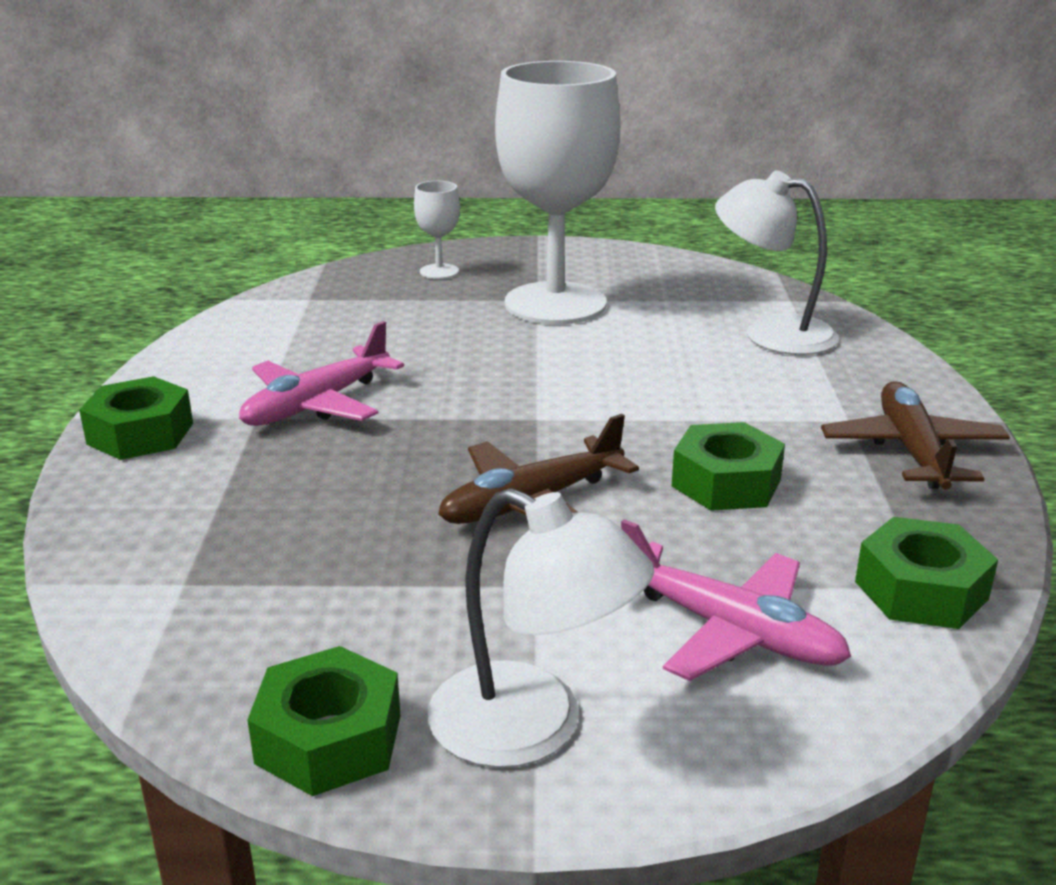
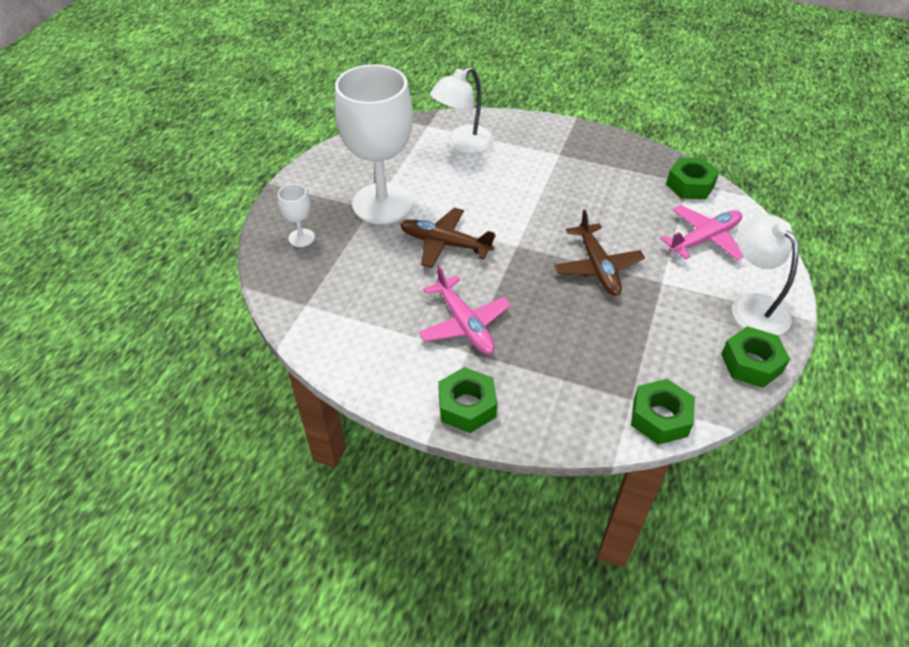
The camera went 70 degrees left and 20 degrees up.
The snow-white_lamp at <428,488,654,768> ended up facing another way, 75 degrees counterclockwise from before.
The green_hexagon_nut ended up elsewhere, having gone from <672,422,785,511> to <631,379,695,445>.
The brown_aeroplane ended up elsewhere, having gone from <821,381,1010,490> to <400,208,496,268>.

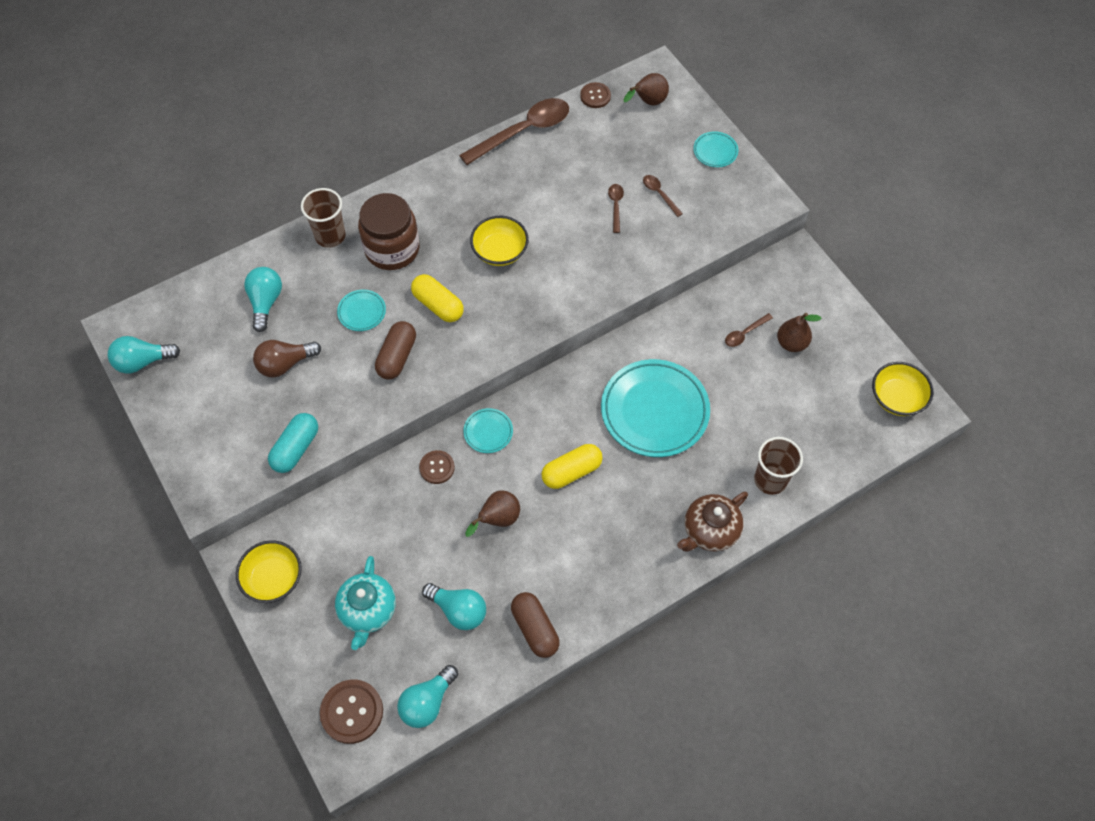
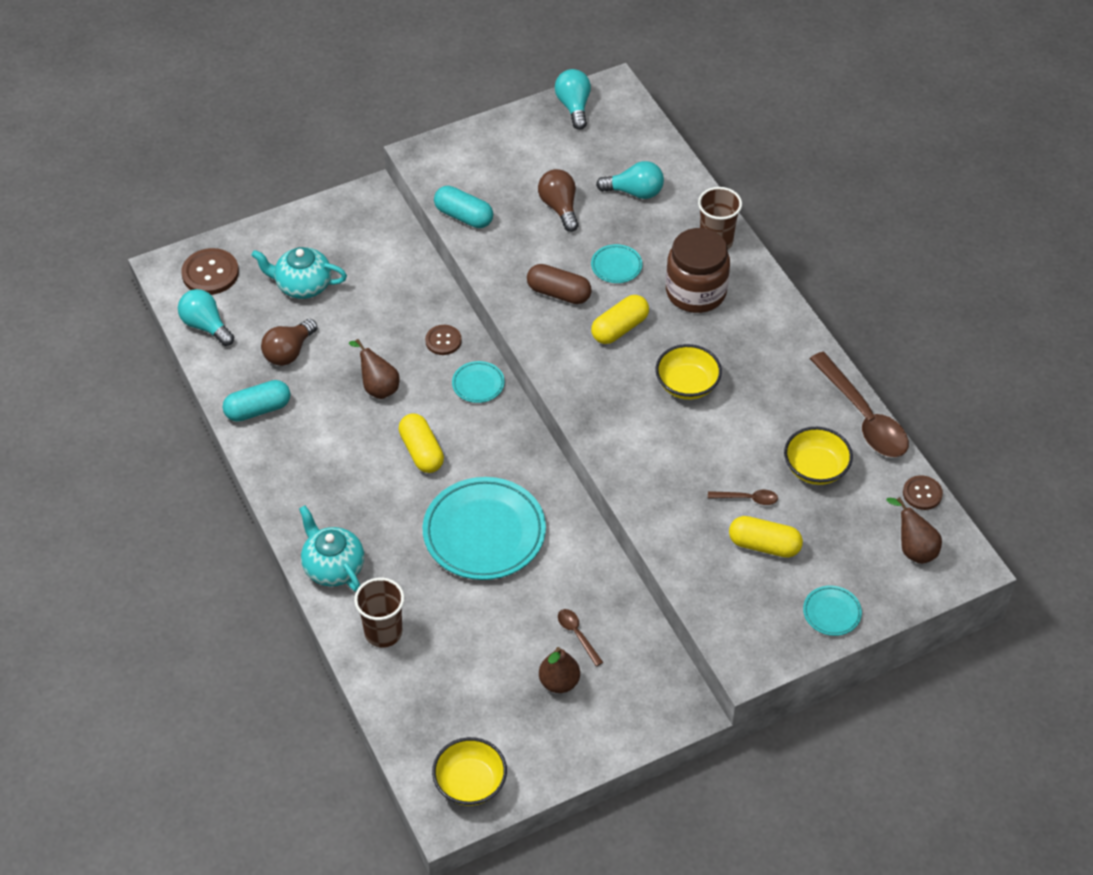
The camera went 95 degrees right and 10 degrees down.
The yellow_deep_dish ended up elsewhere, having gone from <236,540,302,603> to <784,427,853,485>.
What was the aqua_light_bulb at <422,583,486,630> turned into the brown_light_bulb at <261,319,317,366>.
What was the brown_pill_shape at <511,592,560,658> turned into the aqua_pill_shape at <223,380,291,422>.
Where the brown_teaspoon stood at <643,175,683,217>, the yellow_pill_shape came to stand at <729,516,803,558>.
What was the brown_china_teapot at <677,492,748,552> turned into the aqua_china_teapot at <299,506,364,592>.

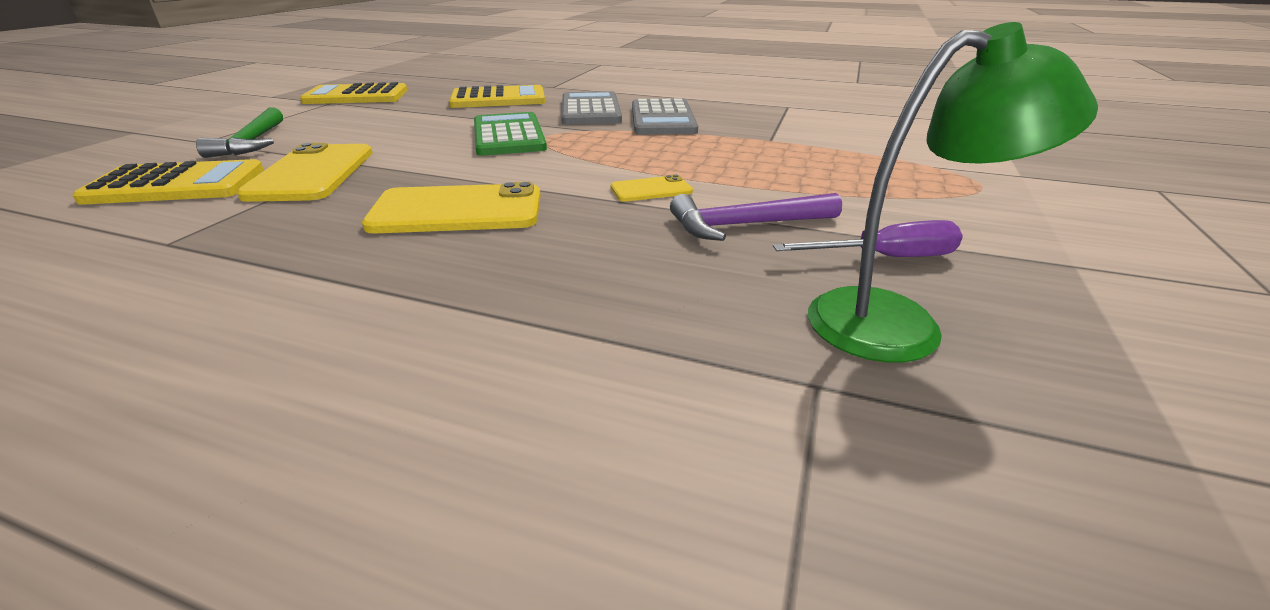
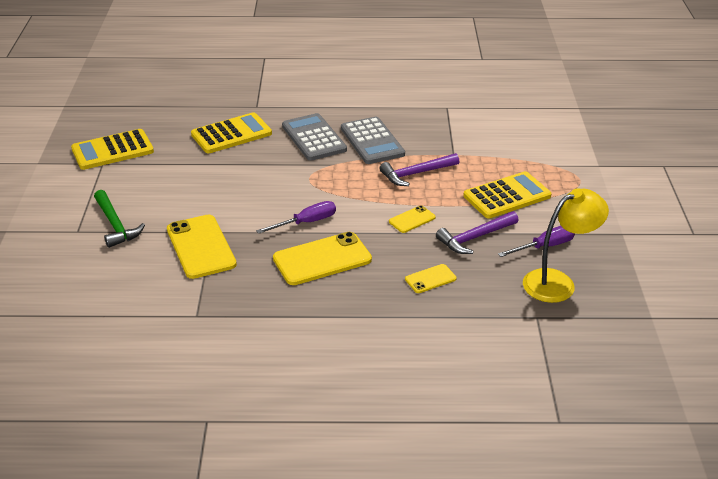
The camera went 20 degrees left and 5 degrees up.
The yellow_adding_machine ended up elsewhere, having gone from <72,159,264,205> to <463,171,552,219>.
The second view lost the green_adding_machine at <474,112,547,156>.
What was the green_lamp at <808,22,1098,363> turned into the yellow_lamp at <523,188,609,303>.
The second view gained the royal_purple_screwdriver at <256,201,336,234>.
The second view gained the royal_purple_carpenter's_hammer at <379,153,459,186>.
The second view gained the yellow_smartphone at <405,264,457,293>.

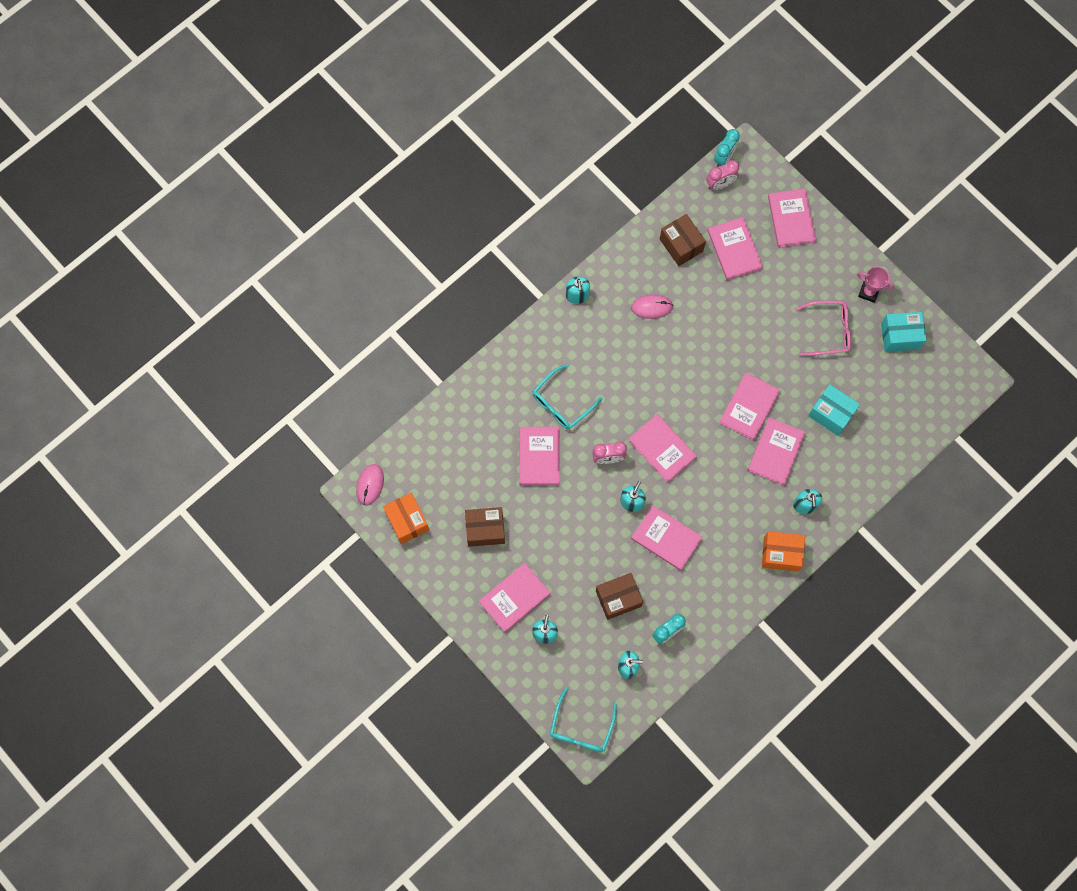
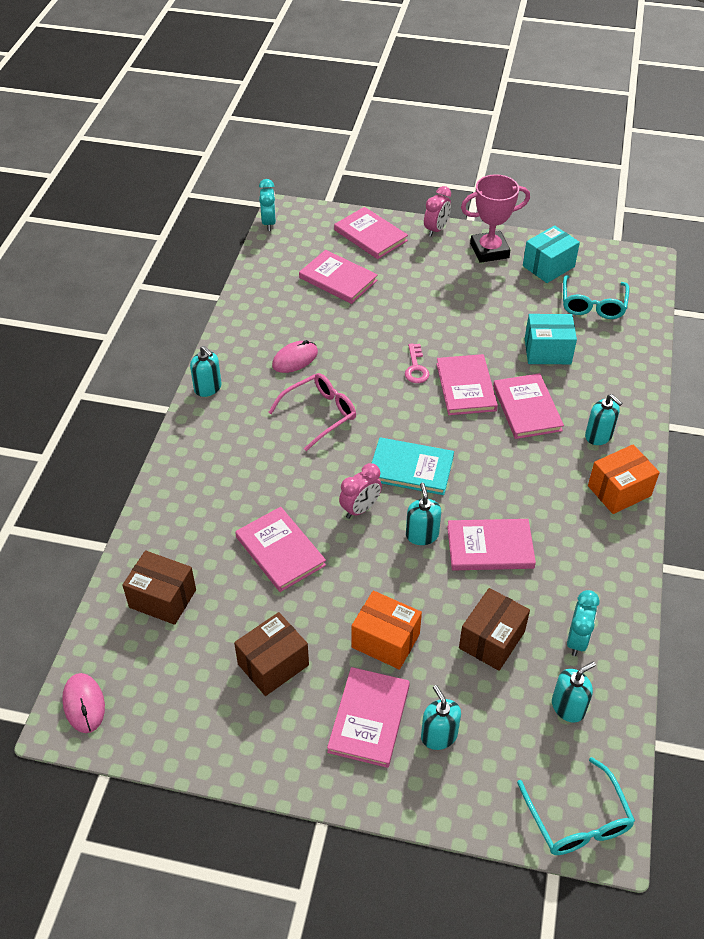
The camera went 35 degrees left and 25 degrees down.
The orange_package ended up elsewhere, having gone from <383,493,429,544> to <351,591,422,670>.
The aqua_glasses ended up elsewhere, having gone from <532,364,602,430> to <563,275,629,319>.
What was the rosy_book at <628,414,697,483> turned into the aqua_book at <372,437,454,495>.
The brown_package ended up elsewhere, having gone from <660,214,706,266> to <122,550,196,625>.
The rosy_clock ended up elsewhere, having gone from <706,160,739,190> to <424,186,451,237>.
The rosy_glasses ended up elsewhere, having gone from <795,301,851,356> to <268,373,356,451>.
The size of the rosy_trophy at <857,267,894,303> changed by a factor of 1.62.
The second view gained the rosy_door_key at <405,343,430,383>.

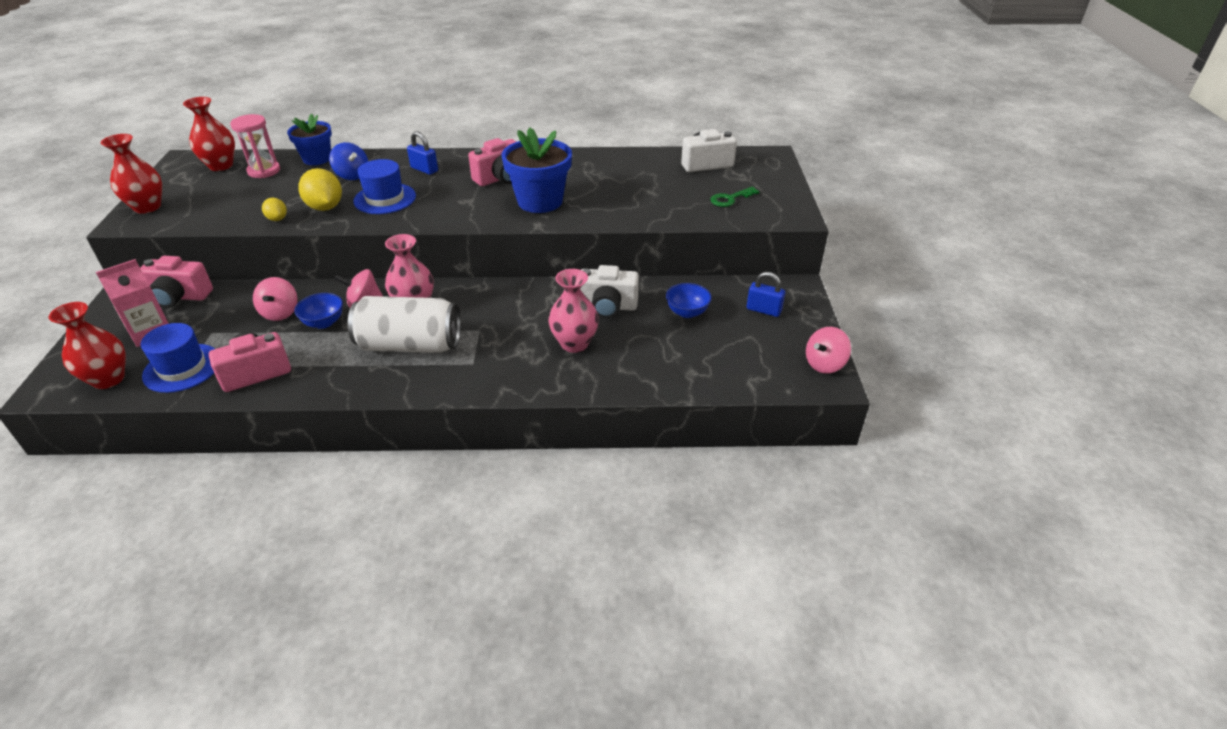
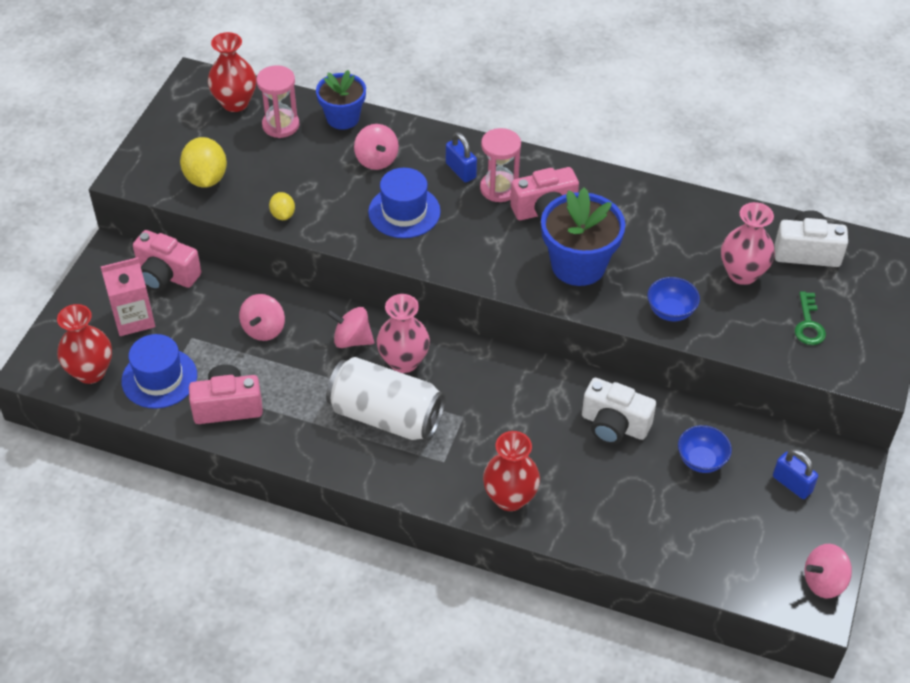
The camera went 20 degrees right and 10 degrees up.
The crimson_vase ended up elsewhere, having gone from <101,134,162,214> to <483,431,540,511>.
The blue_deep_dish ended up elsewhere, having gone from <294,293,343,329> to <647,277,700,321>.
The yellow_toy_lemon ended up elsewhere, having gone from <298,168,342,211> to <180,137,227,188>.
What was the blue_toy_top at <329,142,368,180> turned into the rosy_toy_top at <354,124,399,170>.
The rosy_vase ended up elsewhere, having gone from <548,269,599,353> to <721,202,775,285>.
The green_door_key at <710,187,759,207> ended up facing another way, 75 degrees counterclockwise from before.
The second view gained the rosy_sandglass at <480,128,521,202>.

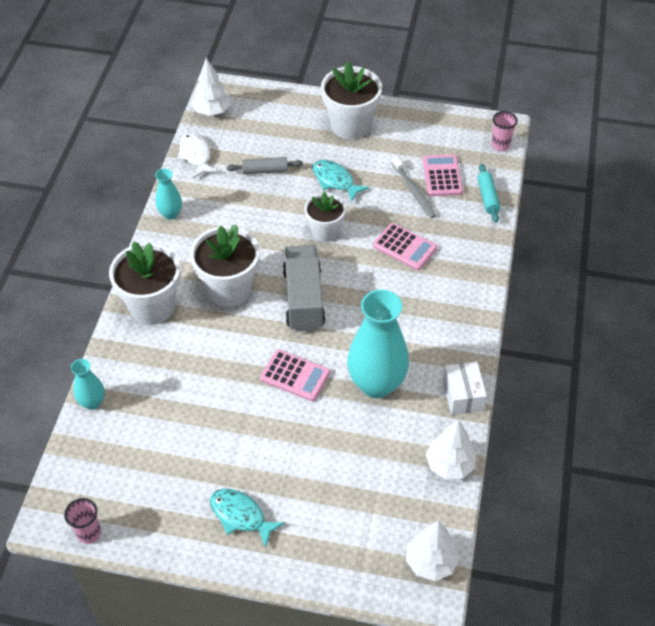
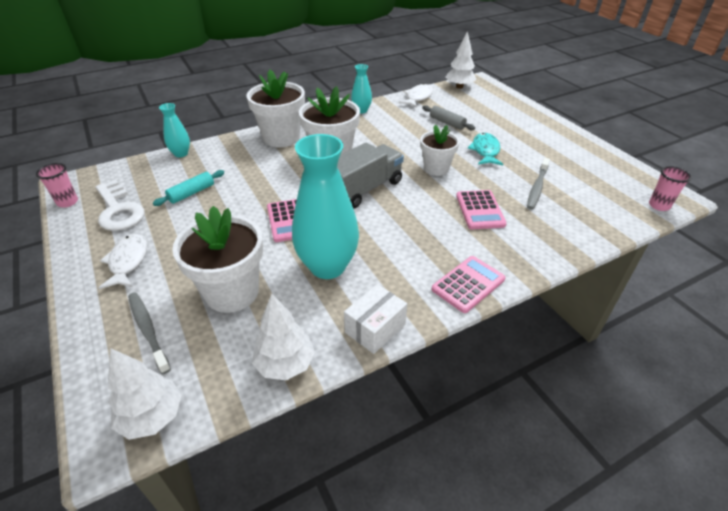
The camera went 50 degrees right and 10 degrees down.
What was the aqua_fish at <210,489,285,548> turned into the snow-white_fish at <98,233,147,289>.
The snow-white_flower_pot ended up elsewhere, having gone from <321,61,382,139> to <172,206,263,313>.
The rosy_adding_machine ended up elsewhere, having gone from <423,154,463,196> to <432,256,506,313>.
The aqua_dough_roller ended up elsewhere, having gone from <477,164,500,223> to <153,170,224,206>.
The second view gained the snow-white_door_key at <95,180,144,231>.
The second view gained the gray_tooth_brush at <128,292,171,374>.

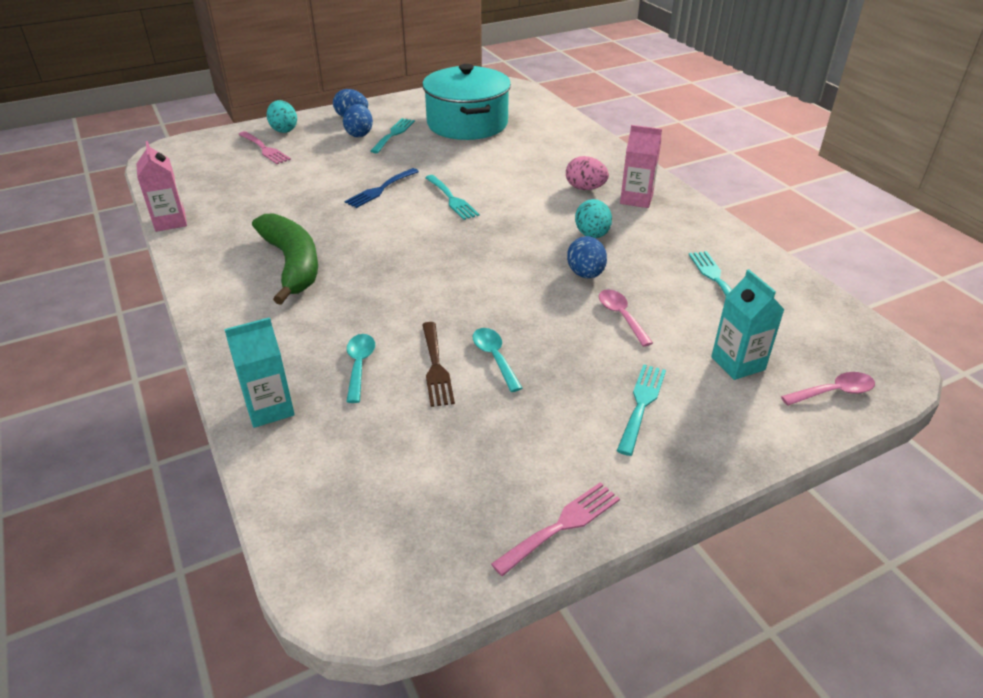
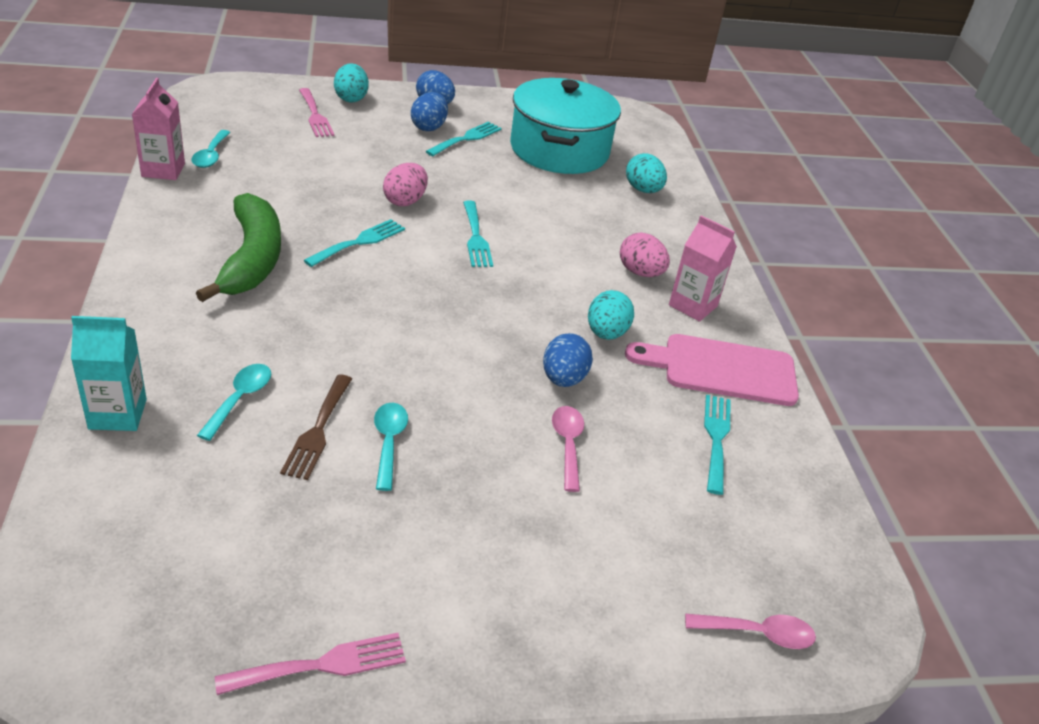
The camera went 15 degrees right and 0 degrees up.
Where the blue_table_fork stood at <345,168,419,208>, the rosy_egg came to stand at <383,163,428,206>.
The aqua_table_fork ended up elsewhere, having gone from <617,364,666,456> to <304,219,405,267>.
The second view lost the aqua_juice_carton at <711,269,785,380>.
The second view gained the aqua_teaspoon at <192,130,231,168>.
The second view gained the rosy_cutting_board at <625,334,799,406>.
The second view gained the aqua_egg at <626,153,667,193>.

